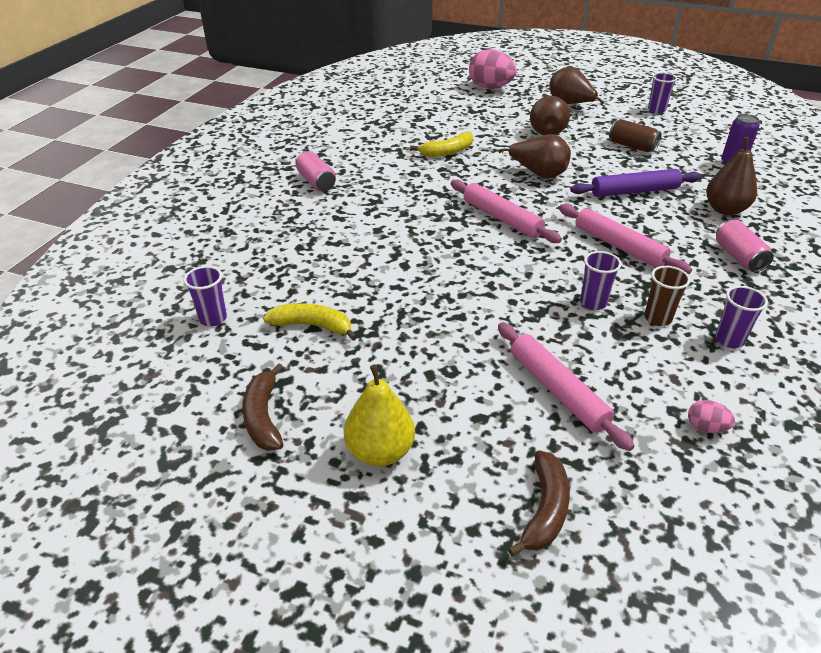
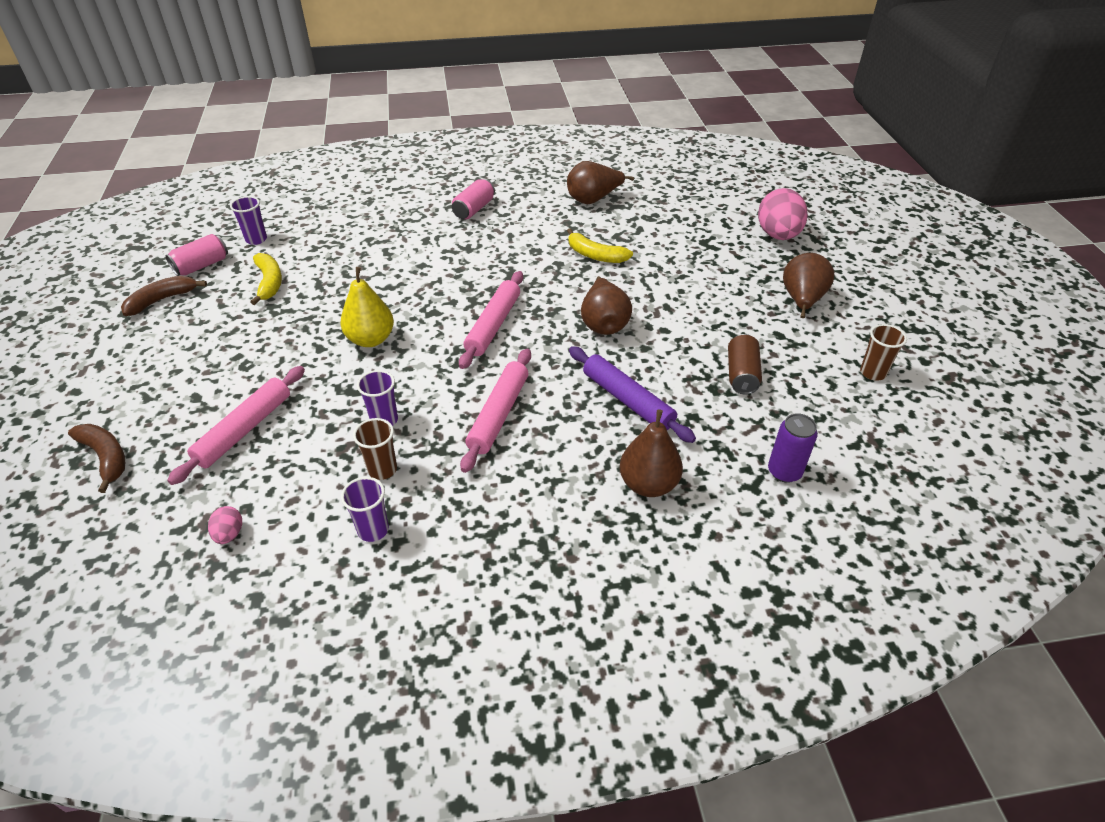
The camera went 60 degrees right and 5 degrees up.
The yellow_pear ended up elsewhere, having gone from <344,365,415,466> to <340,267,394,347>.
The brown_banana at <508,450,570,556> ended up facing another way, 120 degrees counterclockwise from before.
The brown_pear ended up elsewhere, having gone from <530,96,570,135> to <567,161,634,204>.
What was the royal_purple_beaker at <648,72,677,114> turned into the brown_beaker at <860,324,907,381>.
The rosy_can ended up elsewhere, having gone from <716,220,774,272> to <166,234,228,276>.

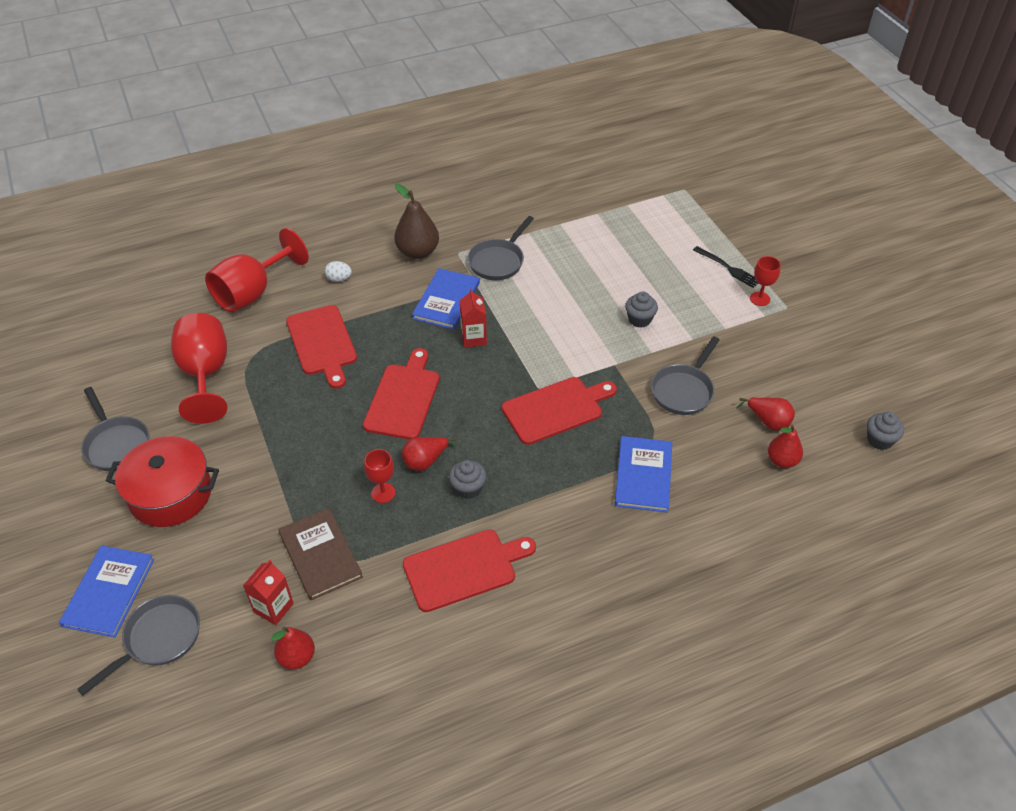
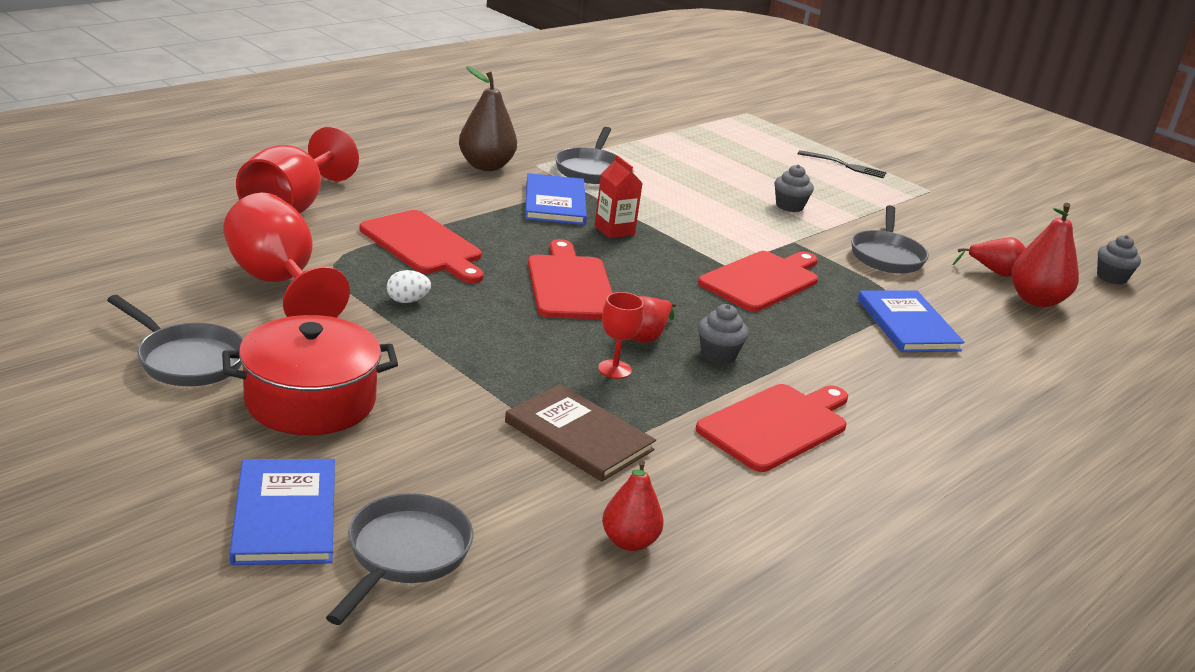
The camera went 25 degrees left and 20 degrees down.
The second view lost the crimson_juice_carton at <243,560,294,625>.
The snow-white_egg ended up elsewhere, having gone from <325,261,352,282> to <387,270,431,303>.
The second view lost the crimson_goblet at <750,256,781,306>.
The size of the crimson_pear at <768,425,803,468> changed by a factor of 1.56.

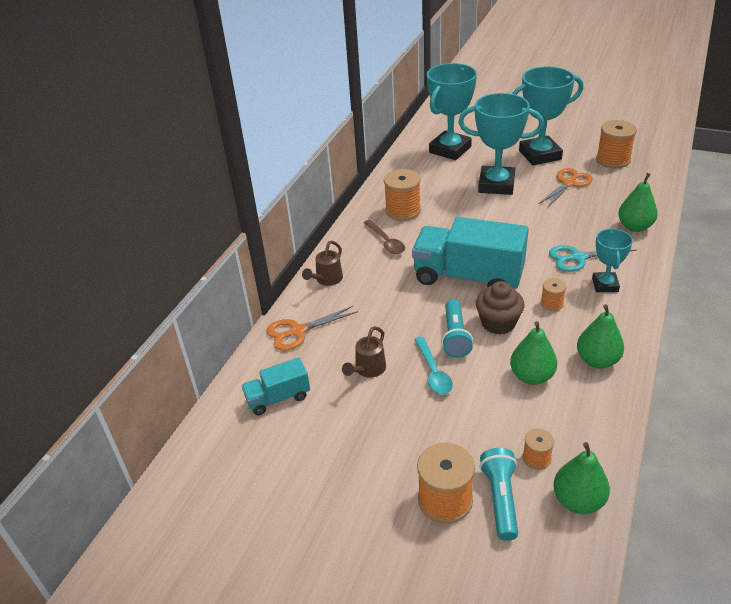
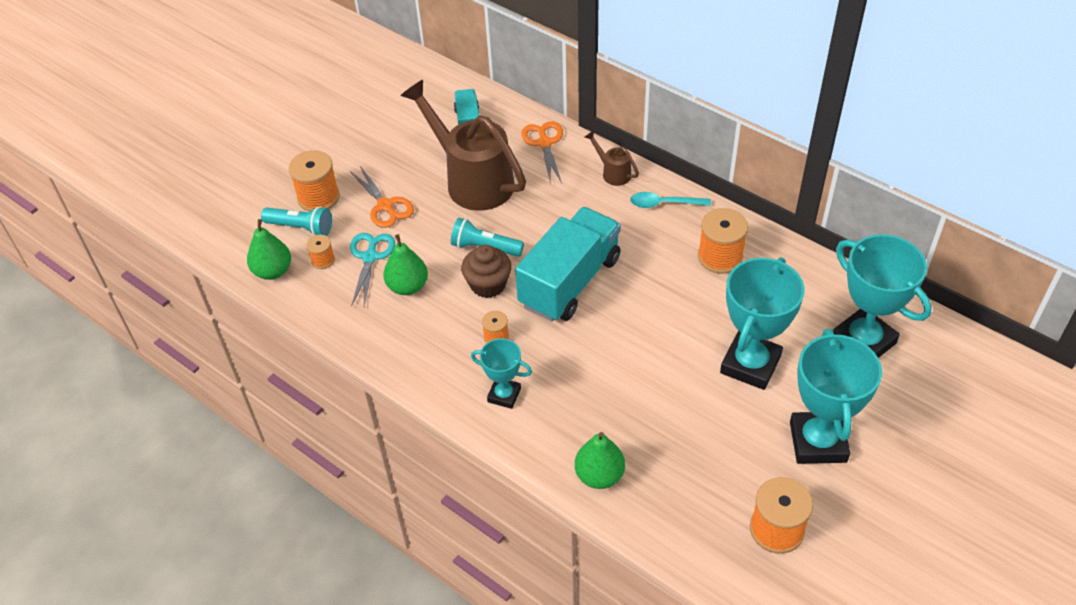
The camera went 105 degrees right and 10 degrees up.
The size of the brown_watering_pot at <342,326,386,378> changed by a factor of 2.34.
The second view lost the brown_teaspoon at <364,220,405,254>.
The aqua_teaspoon ended up elsewhere, having gone from <414,337,453,395> to <630,192,711,208>.
The orange_shears ended up elsewhere, having gone from <539,168,593,208> to <350,166,414,228>.
The aqua_shears ended up elsewhere, having gone from <549,245,637,272> to <350,233,395,307>.
The second view lost the green_pear at <577,304,624,369>.

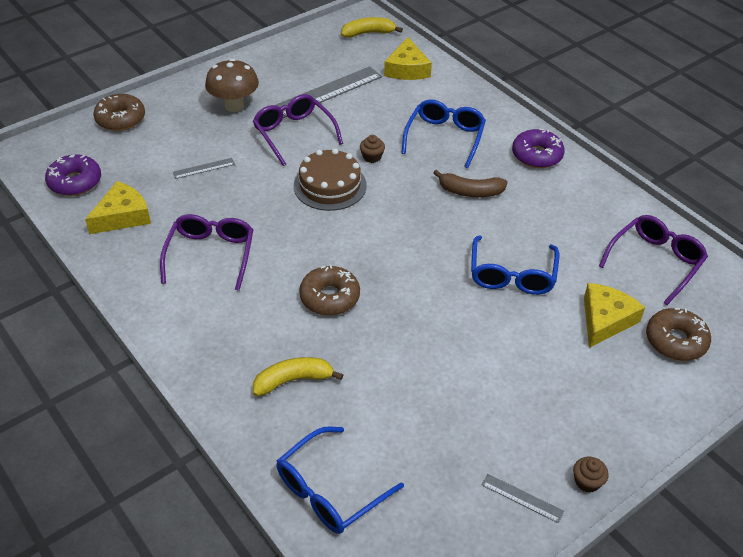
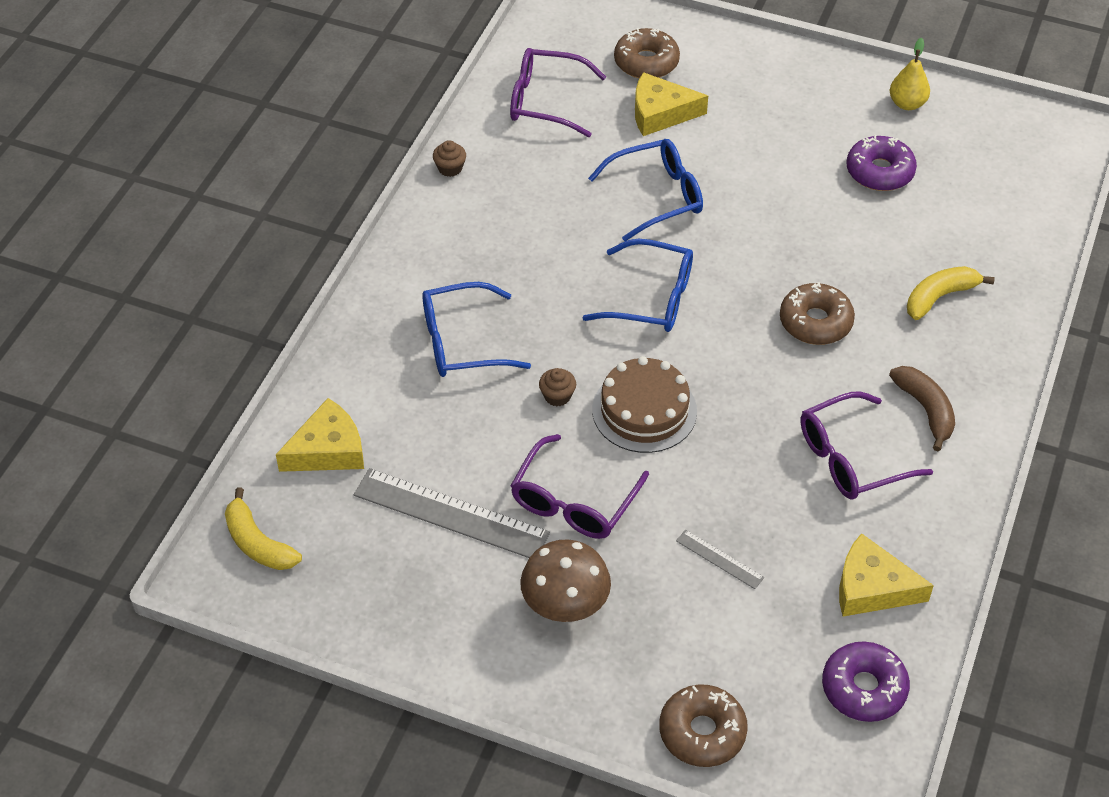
The camera went 120 degrees left and 5 degrees up.
The yellow_banana at <253,357,343,396> ended up facing another way, 105 degrees clockwise from before.
The blue_glasses ended up elsewhere, having gone from <277,426,404,534> to <582,239,693,332>.
The brown_banana ended up elsewhere, having gone from <433,170,507,197> to <889,366,955,451>.
Where the gray_ruler stood at <482,474,564,523>, the yellow_pear came to stand at <890,38,930,110>.
The royal_purple_doughnut ended up elsewhere, having gone from <512,129,565,168> to <847,135,917,191>.
The brown_muffin ended up elsewhere, having gone from <573,457,609,493> to <433,140,466,177>.

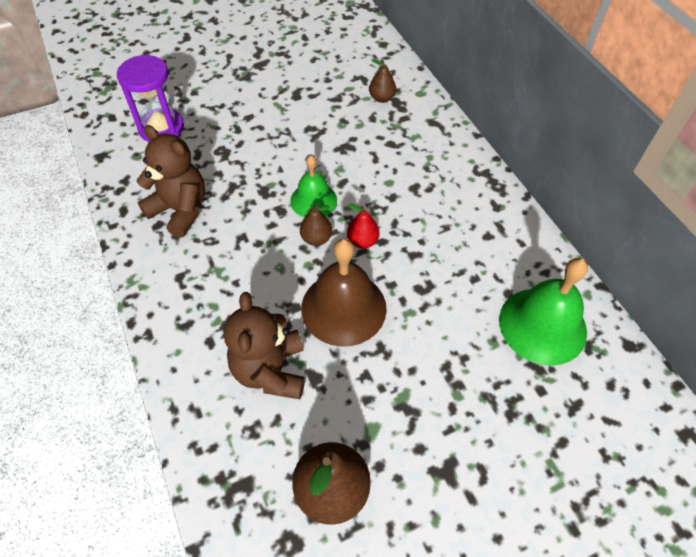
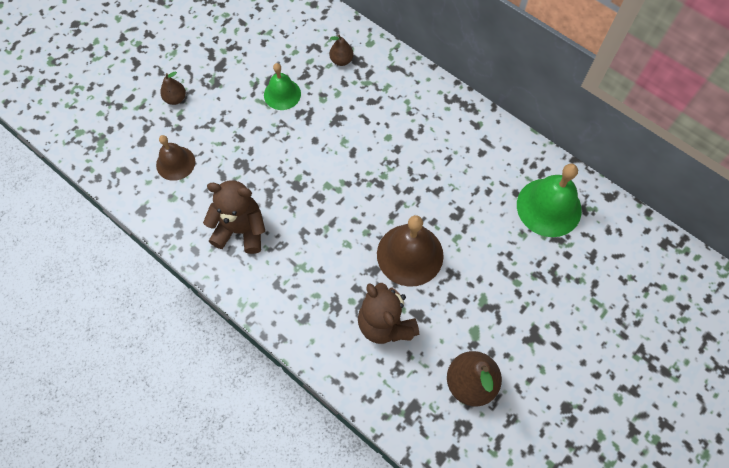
The camera went 25 degrees left and 10 degrees up.
Where the royal_purple_sandglass stood at <117,55,184,142>, the brown_hand_bell came to stand at <156,135,195,181>.
The green_hand_bell ended up elsewhere, having gone from <290,155,337,218> to <264,63,301,110>.
The brown_pear ended up elsewhere, having gone from <300,204,332,246> to <160,71,186,105>.
The second view lost the crimson_pear at <347,204,380,249>.

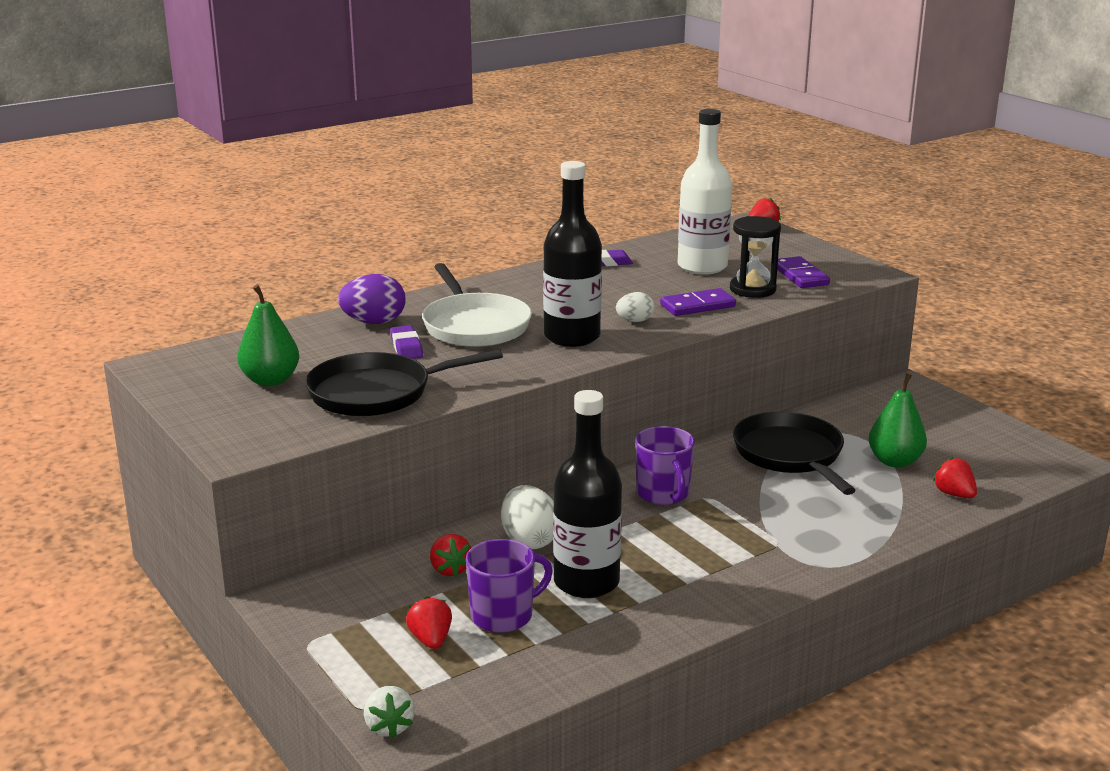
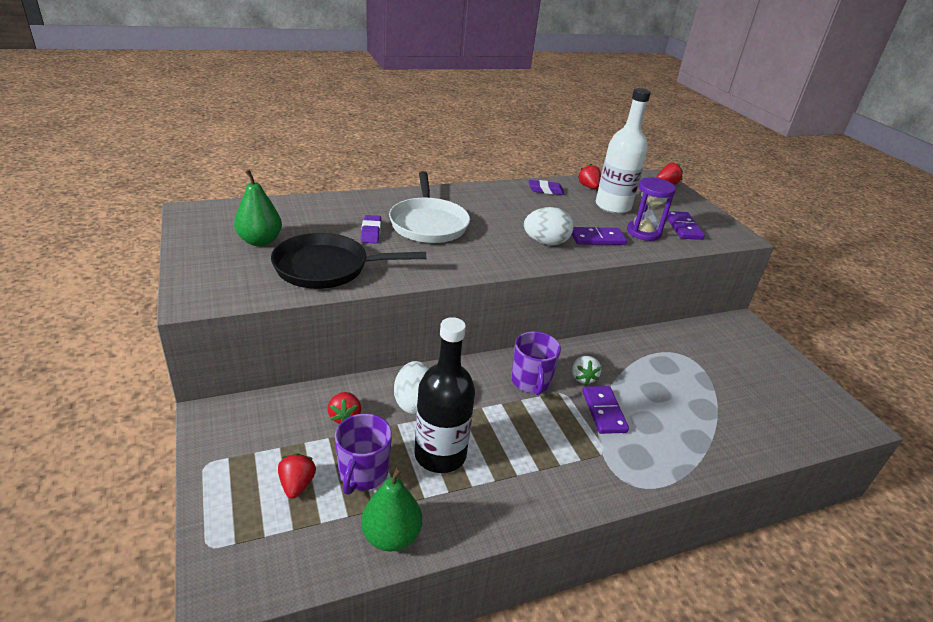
The camera went 10 degrees right and 10 degrees up.
The second view lost the royal_purple_egg at <338,274,405,324>.
The snow-white_strawberry ended up elsewhere, having gone from <364,686,415,738> to <572,356,601,385>.
The royal_purple_mug at <466,539,553,633> ended up facing another way, 120 degrees clockwise from before.
The second view lost the jet-black_drink_bottle at <543,161,602,347>.
The size of the snow-white_egg at <616,292,654,322> changed by a factor of 1.66.
What was the jet-black_sandglass at <730,216,781,298> turned into the royal_purple_sandglass at <627,177,676,241>.
The second view lost the jet-black_skillet at <733,412,856,495>.
The green_pear ended up elsewhere, having gone from <868,373,927,468> to <361,466,422,551>.
The crimson_strawberry ended up elsewhere, having gone from <933,457,977,499> to <578,164,601,189>.
The second view gained the royal_purple_domino at <582,386,629,434>.

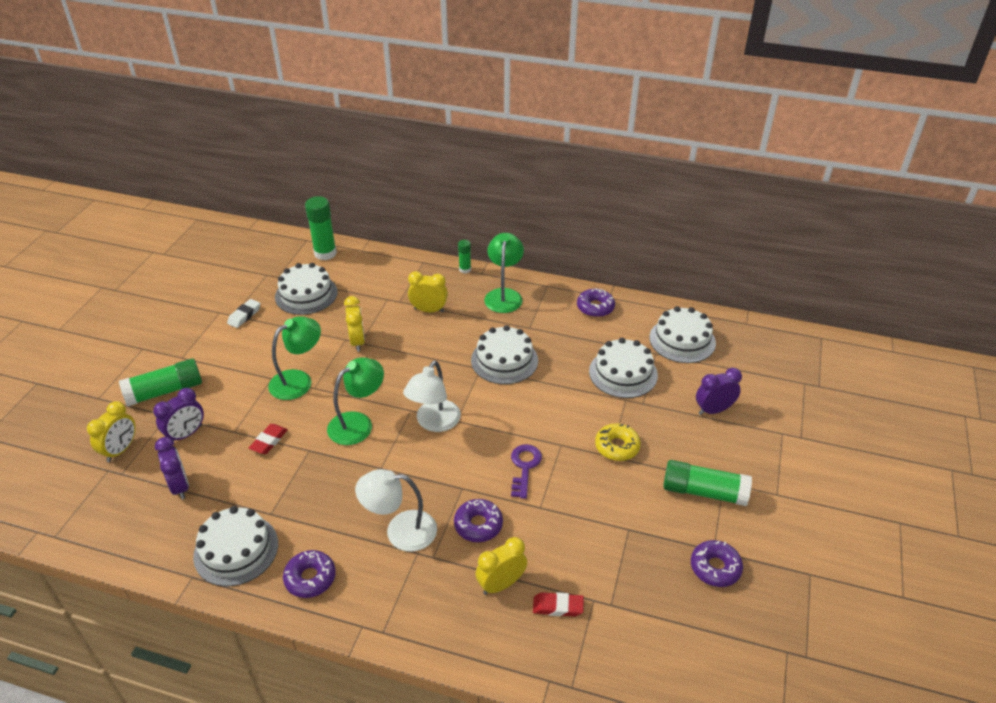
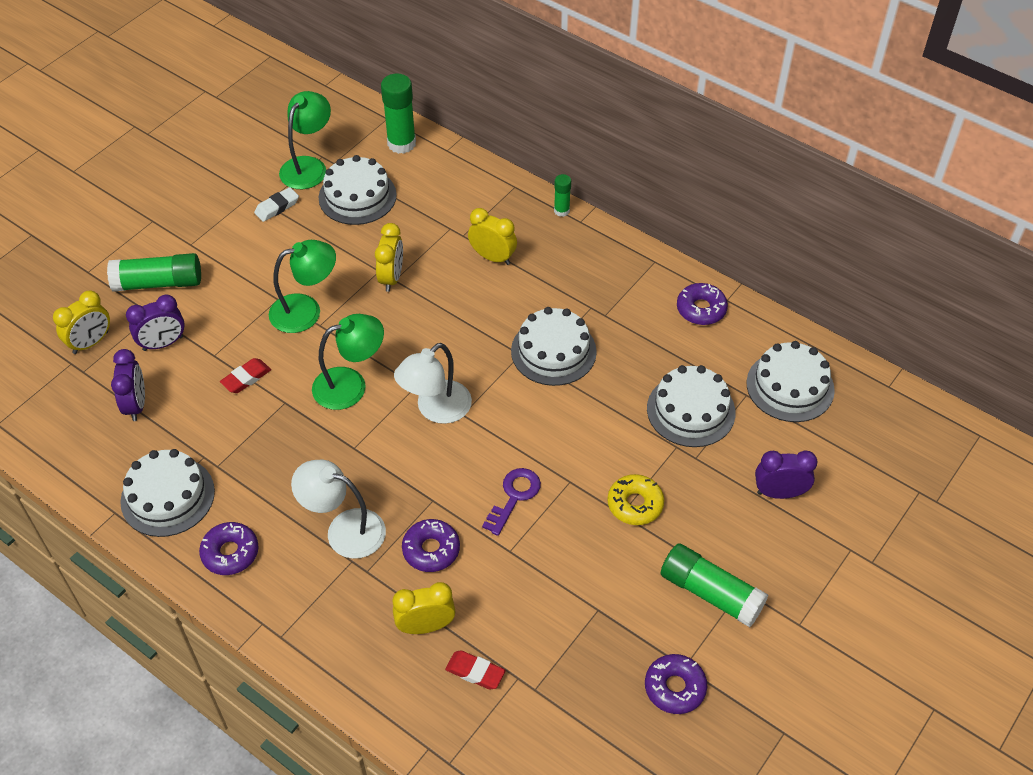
The camera went 20 degrees right and 10 degrees up.
The green_lamp ended up elsewhere, having gone from <484,233,524,313> to <279,91,331,189>.

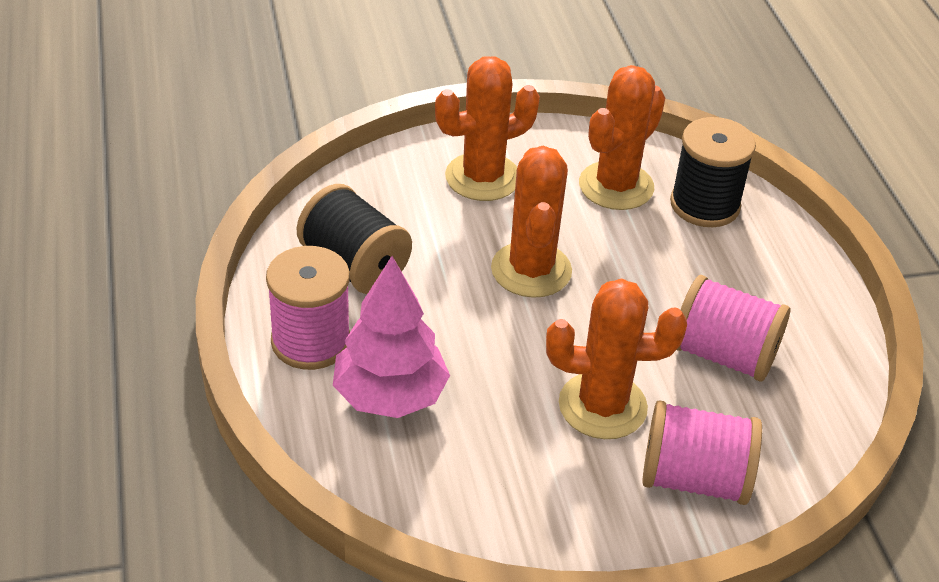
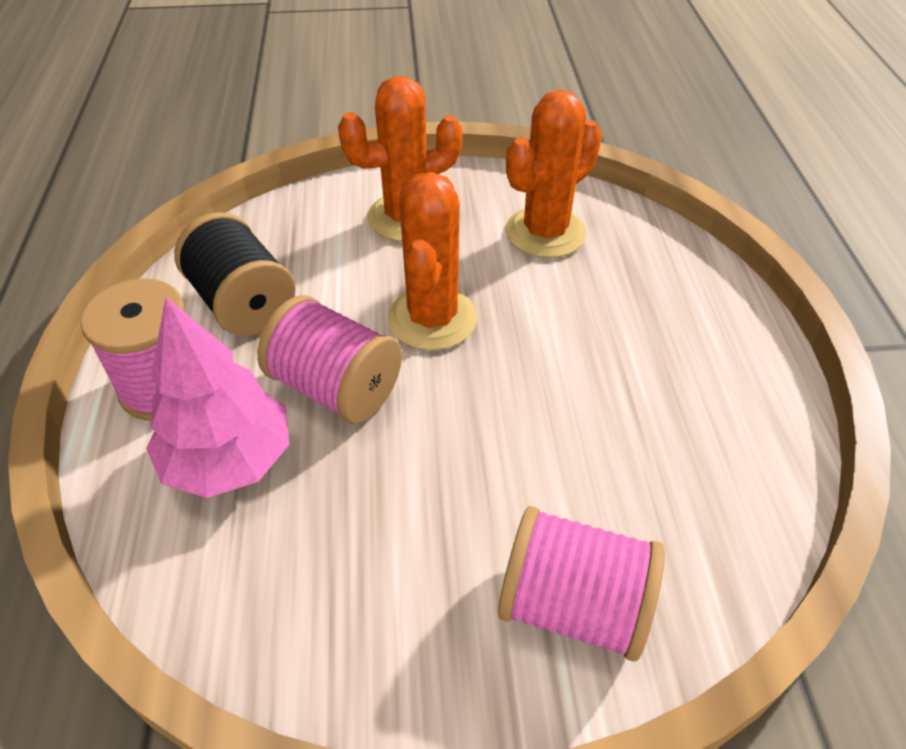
The camera went 10 degrees right and 5 degrees up.
The second view lost the orange_prickly_plant at <546,279,687,439>.
The second view lost the jet-black_reel_of_thread at <670,117,756,227>.
The rosy_reel_of_thread ended up elsewhere, having gone from <677,275,790,382> to <257,295,402,424>.

